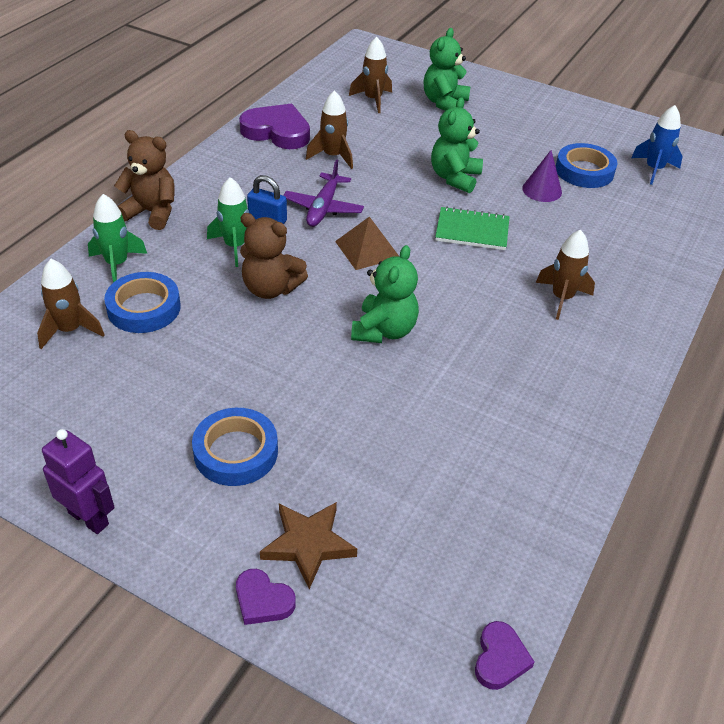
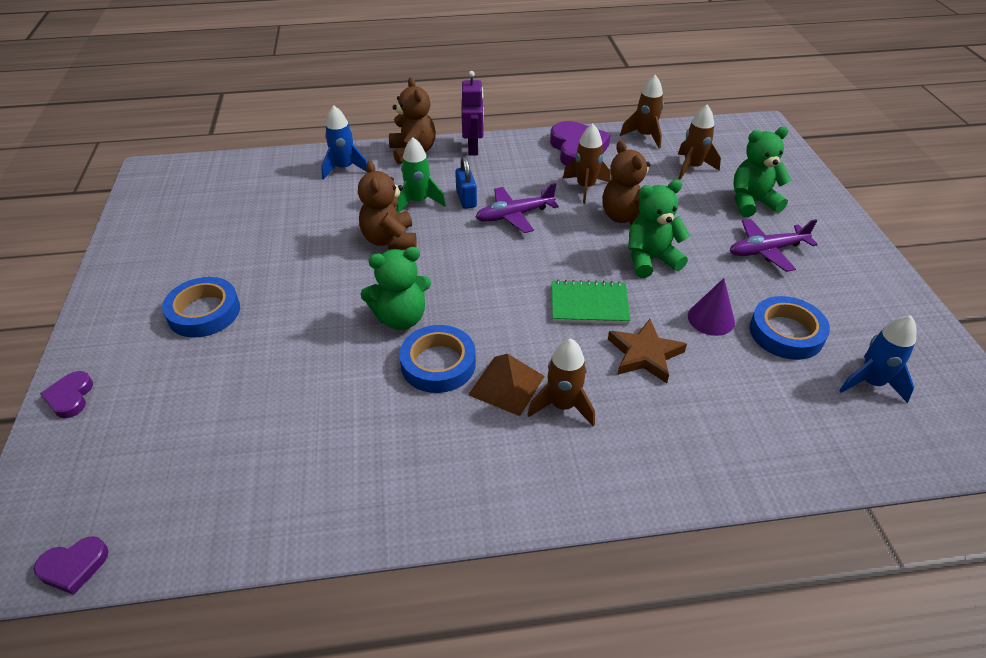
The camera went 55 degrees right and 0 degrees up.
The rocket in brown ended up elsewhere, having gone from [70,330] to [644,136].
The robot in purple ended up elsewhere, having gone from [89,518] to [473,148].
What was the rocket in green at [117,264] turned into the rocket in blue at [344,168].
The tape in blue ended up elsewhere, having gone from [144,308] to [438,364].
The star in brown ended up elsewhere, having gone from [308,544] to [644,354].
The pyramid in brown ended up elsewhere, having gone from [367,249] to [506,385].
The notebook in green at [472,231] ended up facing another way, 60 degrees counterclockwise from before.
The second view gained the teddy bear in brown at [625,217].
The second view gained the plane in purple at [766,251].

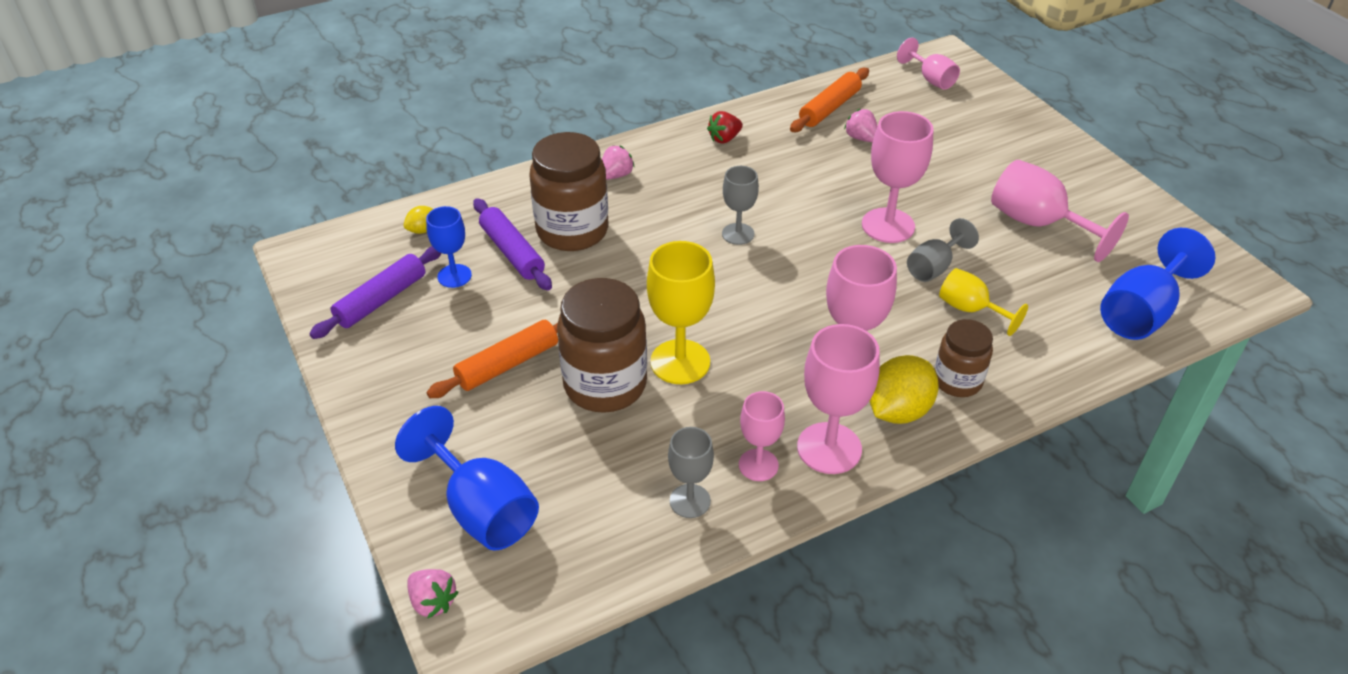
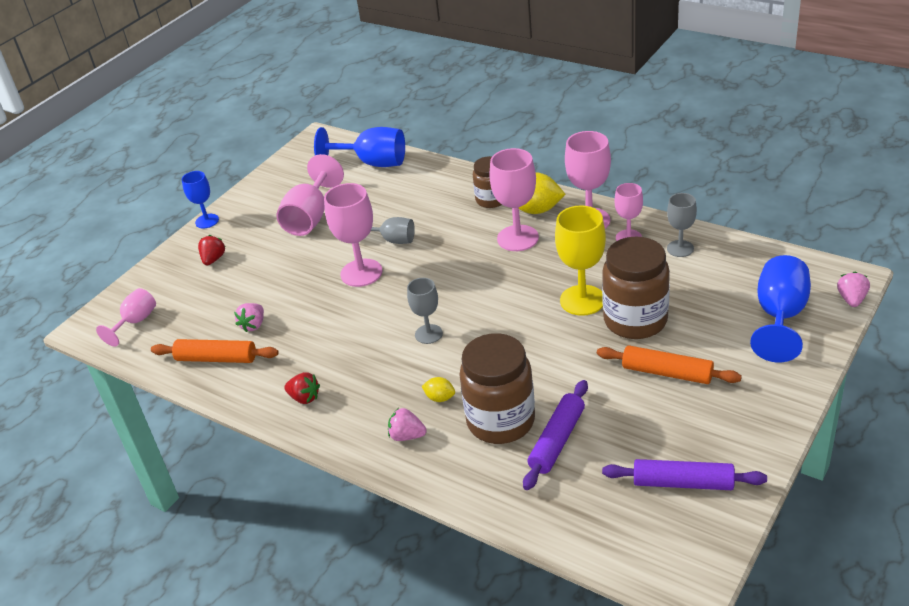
The camera went 115 degrees left and 5 degrees down.
The lemon in yellow ended up elsewhere, having gone from [423,230] to [440,398].
The goblet in blue ended up elsewhere, having gone from [454,276] to [207,221].
The second view lost the goblet in yellow at [970,310].
The second view gained the strawberry in red at [213,259].

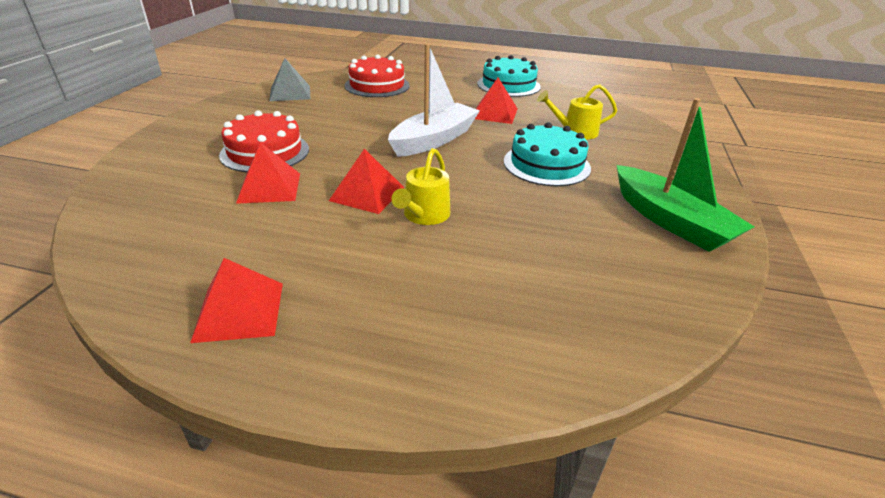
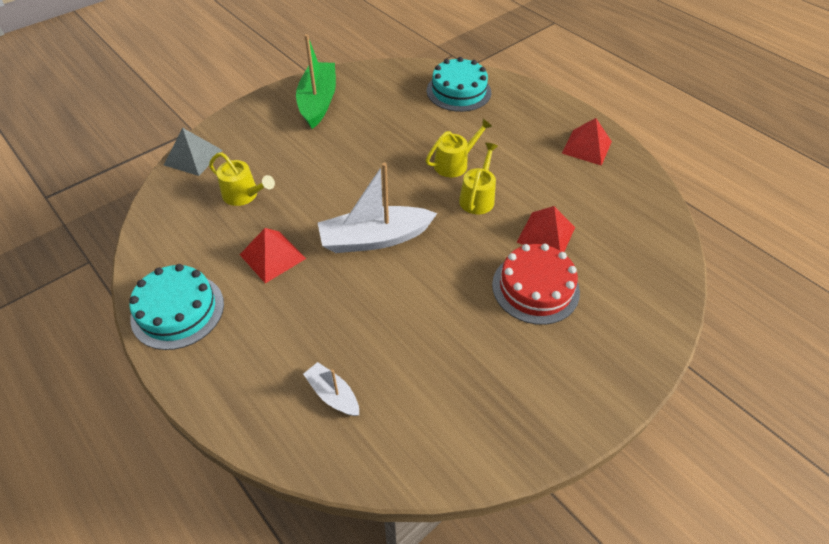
The camera went 145 degrees left and 15 degrees up.
The pyramid in grey ended up elsewhere, having gone from [290,93] to [193,157].
Where the pyramid in red stood at [367,194], the watering can in yellow came to stand at [478,197].
Where the cake in red stood at [377,85], the boat in white came to stand at [333,394].
The cake in turquoise ended up elsewhere, having gone from [546,164] to [458,91].

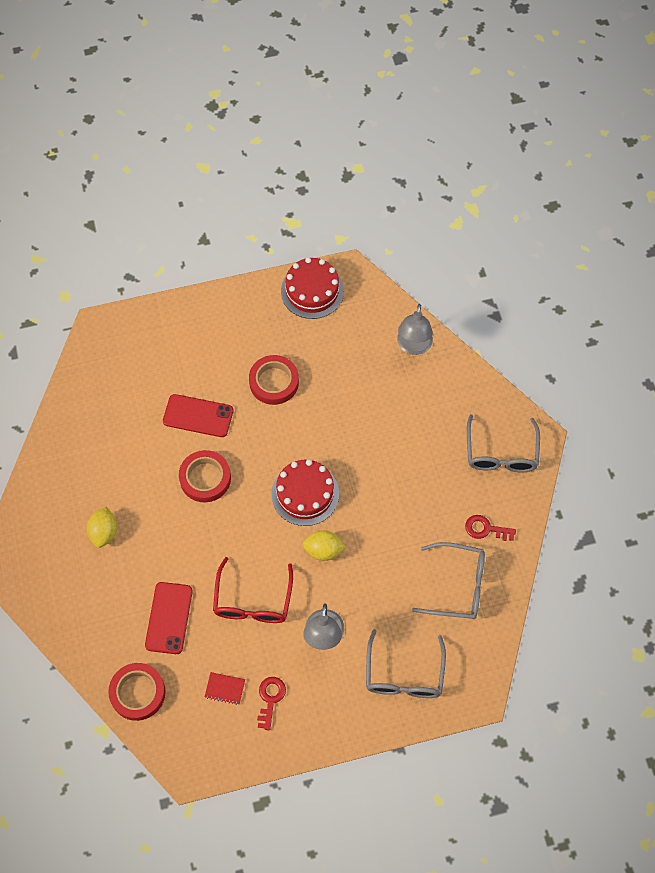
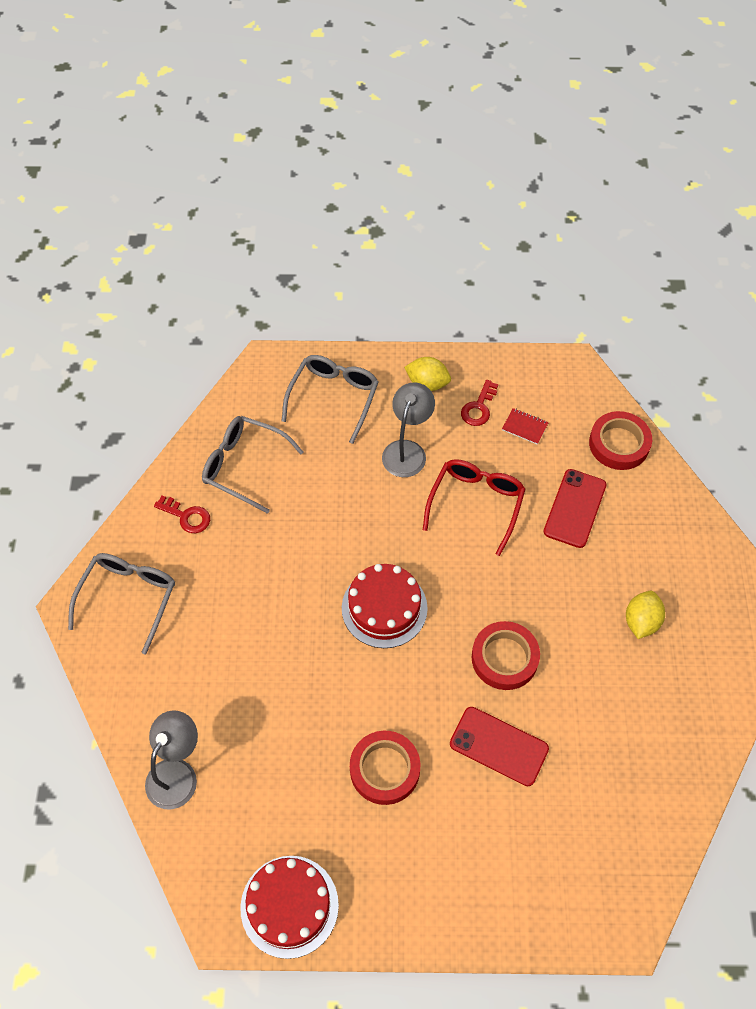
The camera went 165 degrees left and 5 degrees down.
The lemon in yellow ended up elsewhere, having gone from [323,550] to [427,383].

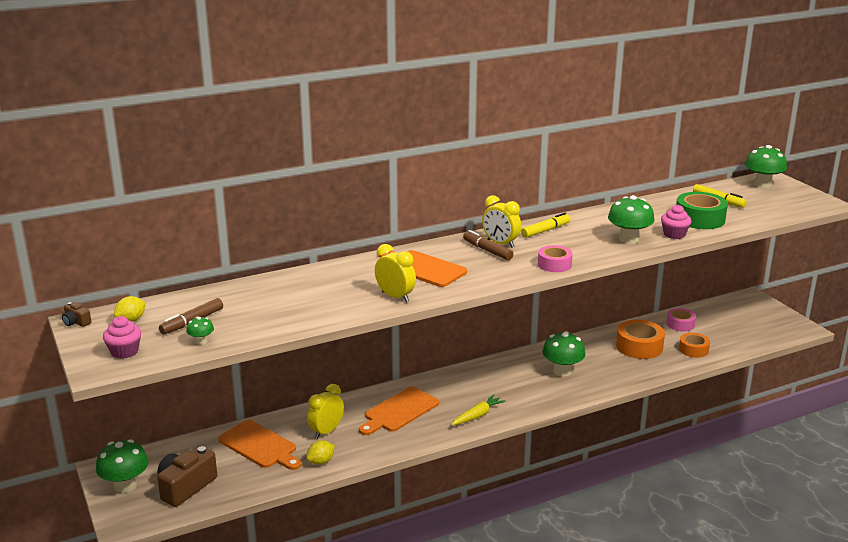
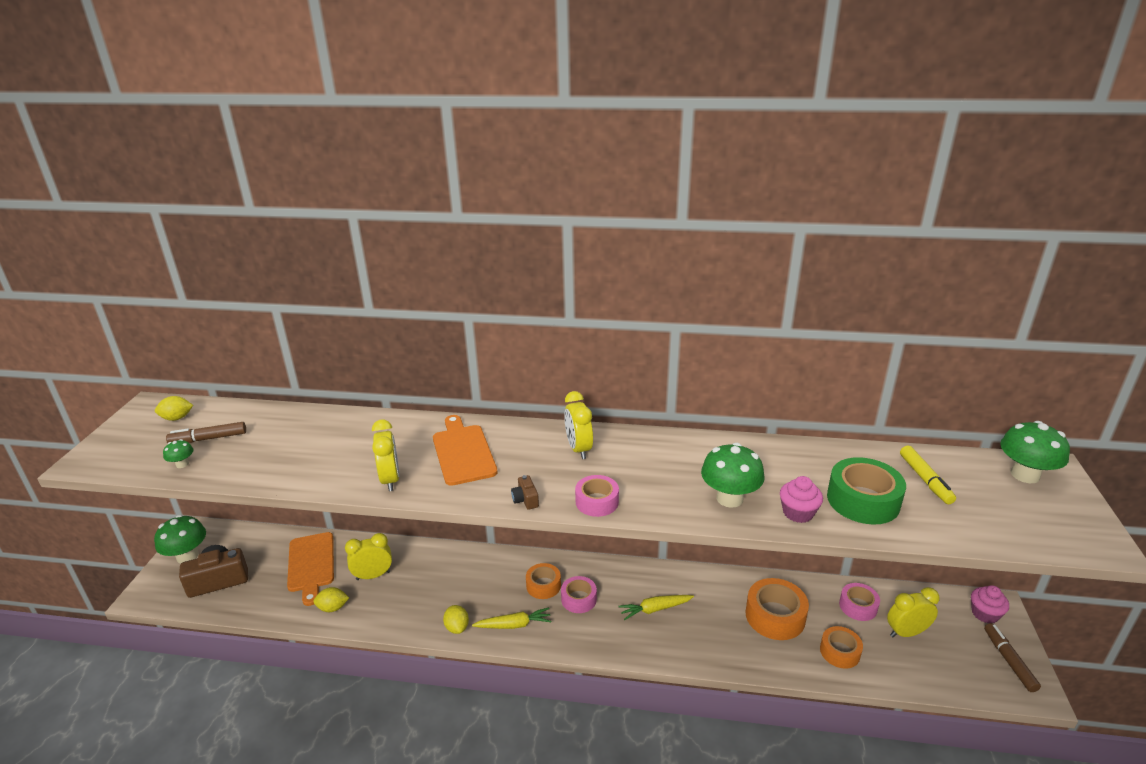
The camera went 35 degrees right and 5 degrees up.
The camera in brown ended up elsewhere, having gone from [76,322] to [525,499].
The cupcake in pink ended up elsewhere, having gone from [124,352] to [984,614].
The second view lost the cutting board in orange at [399,411].
The marker in brown ended up elsewhere, having gone from [487,250] to [1009,661].
The second view lost the marker in yellow at [545,230].
Where the mushroom in green stood at [562,371], the carrot in yellow came to stand at [655,609].
The second view gained the lemon in yellow at [457,627].
The second view gained the tape in orange at [543,585].
The second view gained the tape in pink at [578,599].
The second view gained the clock in yellow at [906,632].

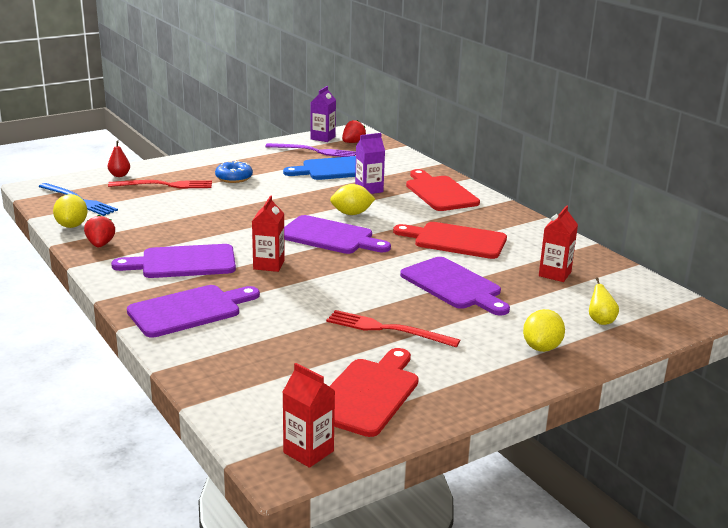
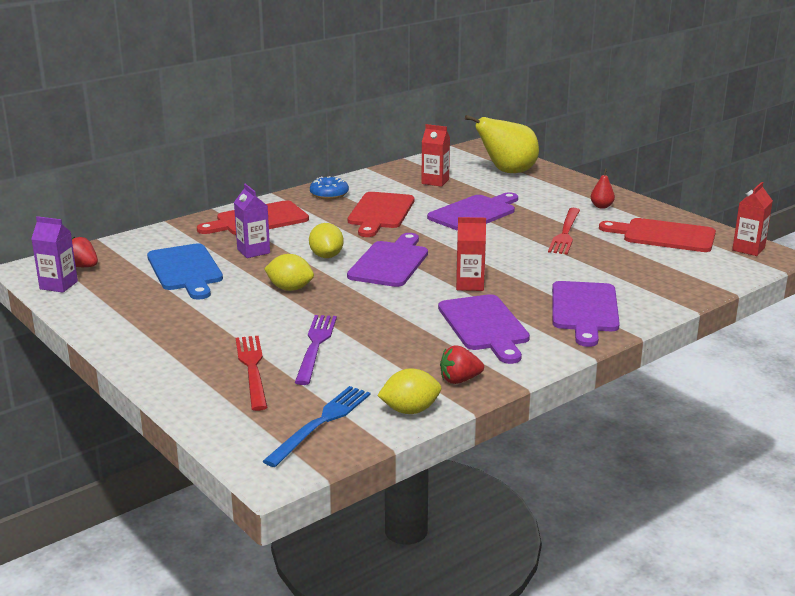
The camera went 95 degrees left and 0 degrees up.
The pear in red ended up elsewhere, having gone from [119,175] to [601,206].
The cutting board in purple at [189,310] ended up facing another way, 135 degrees counterclockwise from before.
The donut in blue ended up elsewhere, having gone from [234,178] to [329,194].
The fork in purple ended up elsewhere, having gone from [314,151] to [315,346].
The lemon in yellow ended up elsewhere, having gone from [541,347] to [290,288].
The size of the pear in yellow at [600,321] changed by a factor of 2.31.

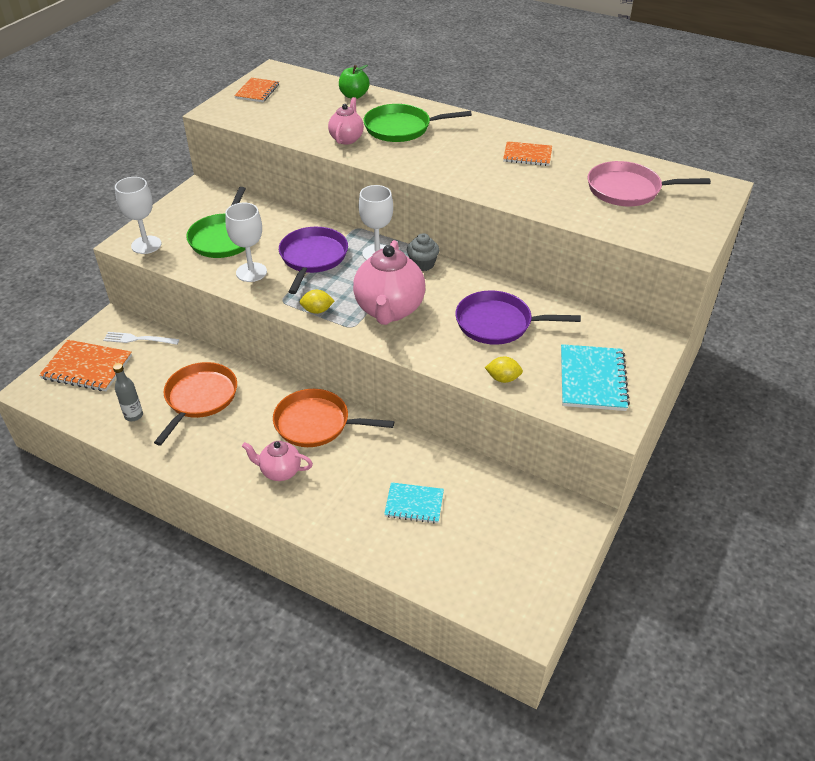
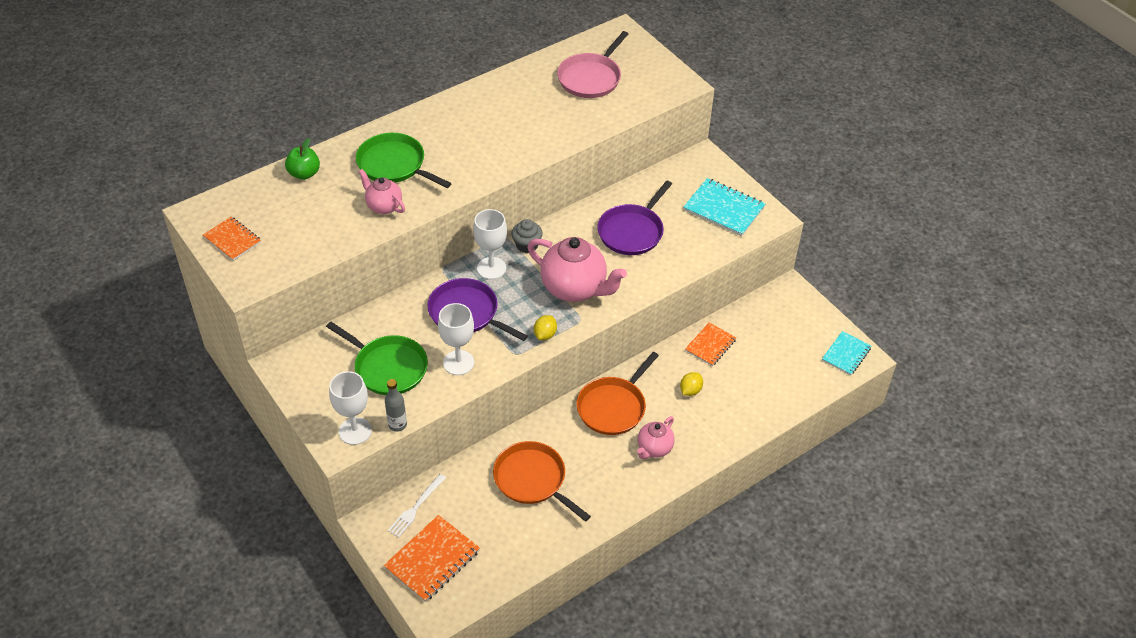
The camera went 65 degrees left and 5 degrees up.
The bottle in grey ended up elsewhere, having gone from [134,415] to [397,425].
The pan in green at [401,128] ended up facing another way, 105 degrees clockwise from before.
The notebook in turquoise ended up elsewhere, having gone from [414,504] to [846,354].
The lemon in yellow ended up elsewhere, having gone from [503,378] to [690,390].
The notebook in orange ended up elsewhere, having gone from [527,155] to [710,345].

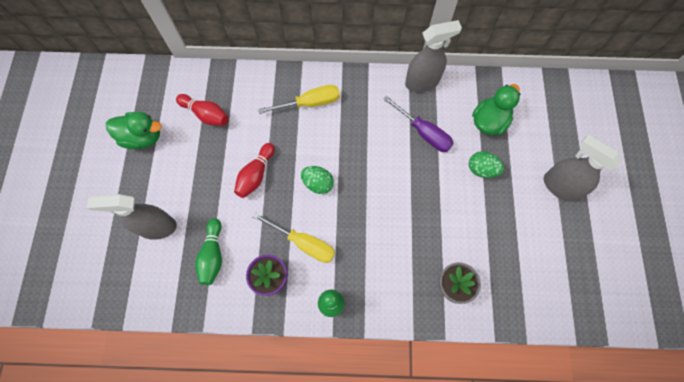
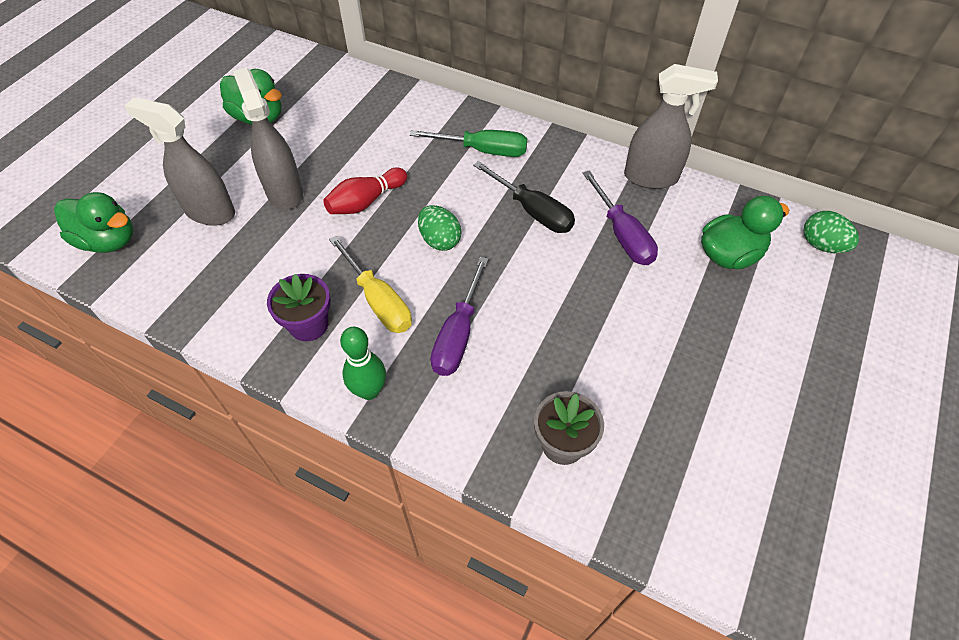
The camera went 25 degrees right and 15 degrees down.
The second view lost the bowling pin in red at [206,114].
The second view lost the bowling pin in green at [213,255].
What was the screwdriver in yellow at [310,103] turned into the screwdriver in green at [483,150].
The egg in green ended up elsewhere, having gone from [481,169] to [821,245].
The spray bottle in grey ended up elsewhere, having gone from [560,186] to [284,192].
The second view gained the duck in green at [108,241].
The second view gained the screwdriver in purple at [458,335].
The second view gained the screwdriver in black at [533,211].

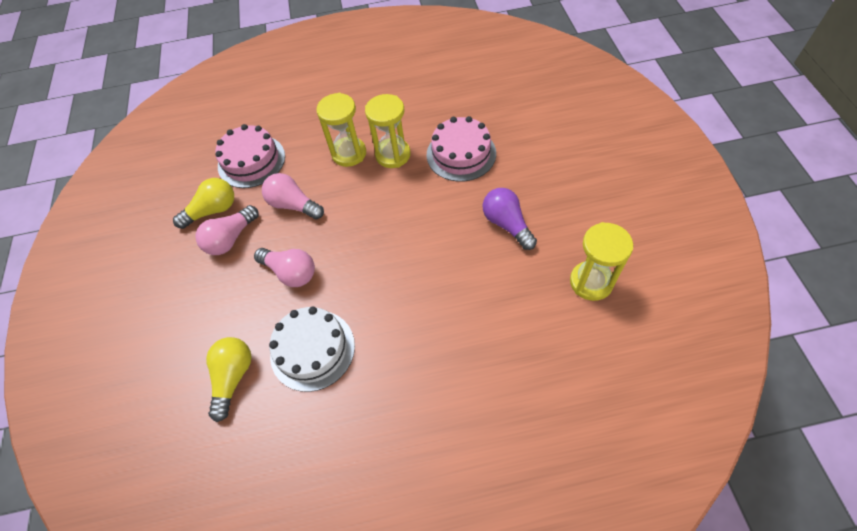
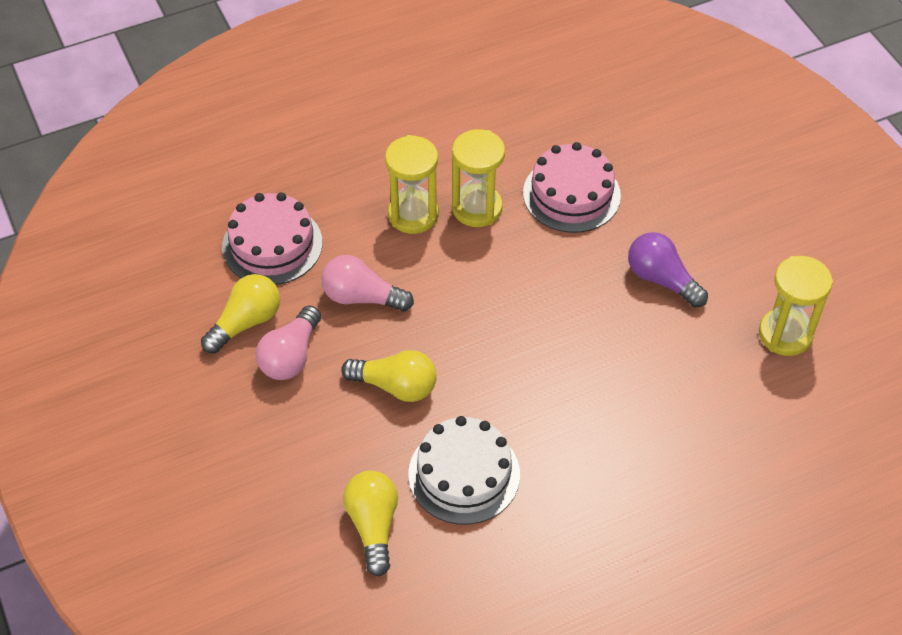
The camera went 20 degrees left and 5 degrees down.
What was the light bulb in pink at [291,272] turned into the light bulb in yellow at [395,386].

